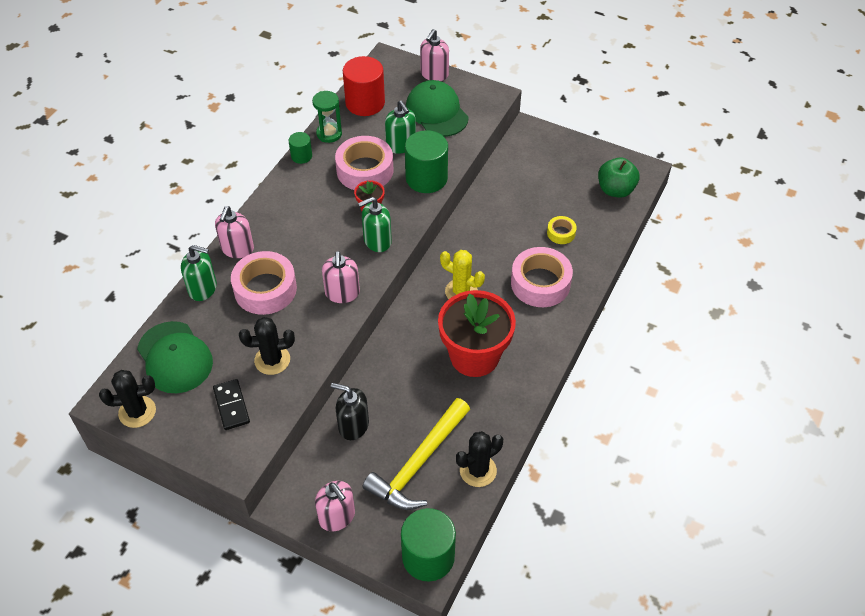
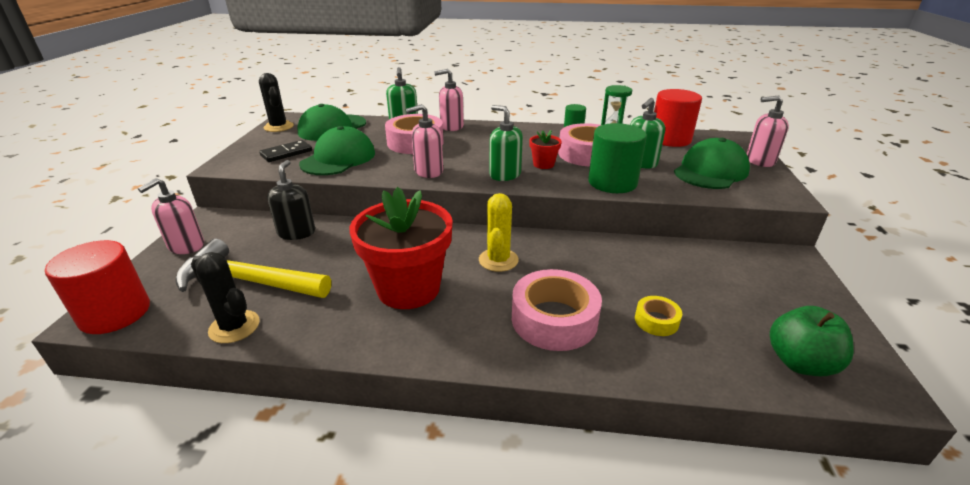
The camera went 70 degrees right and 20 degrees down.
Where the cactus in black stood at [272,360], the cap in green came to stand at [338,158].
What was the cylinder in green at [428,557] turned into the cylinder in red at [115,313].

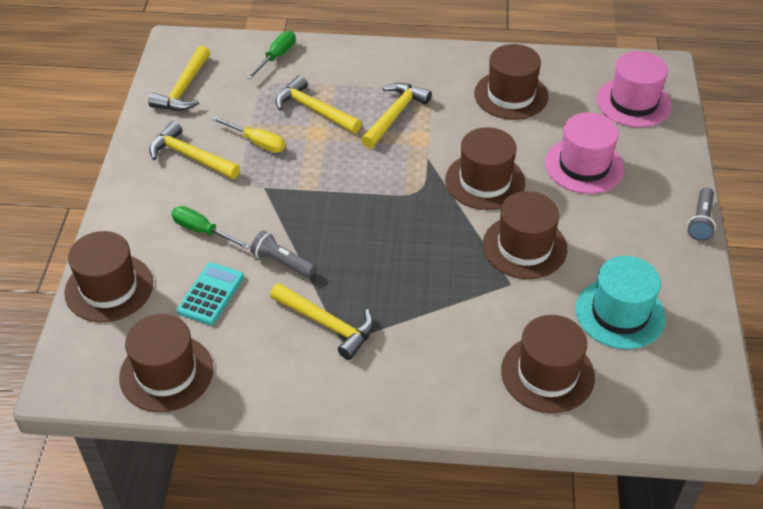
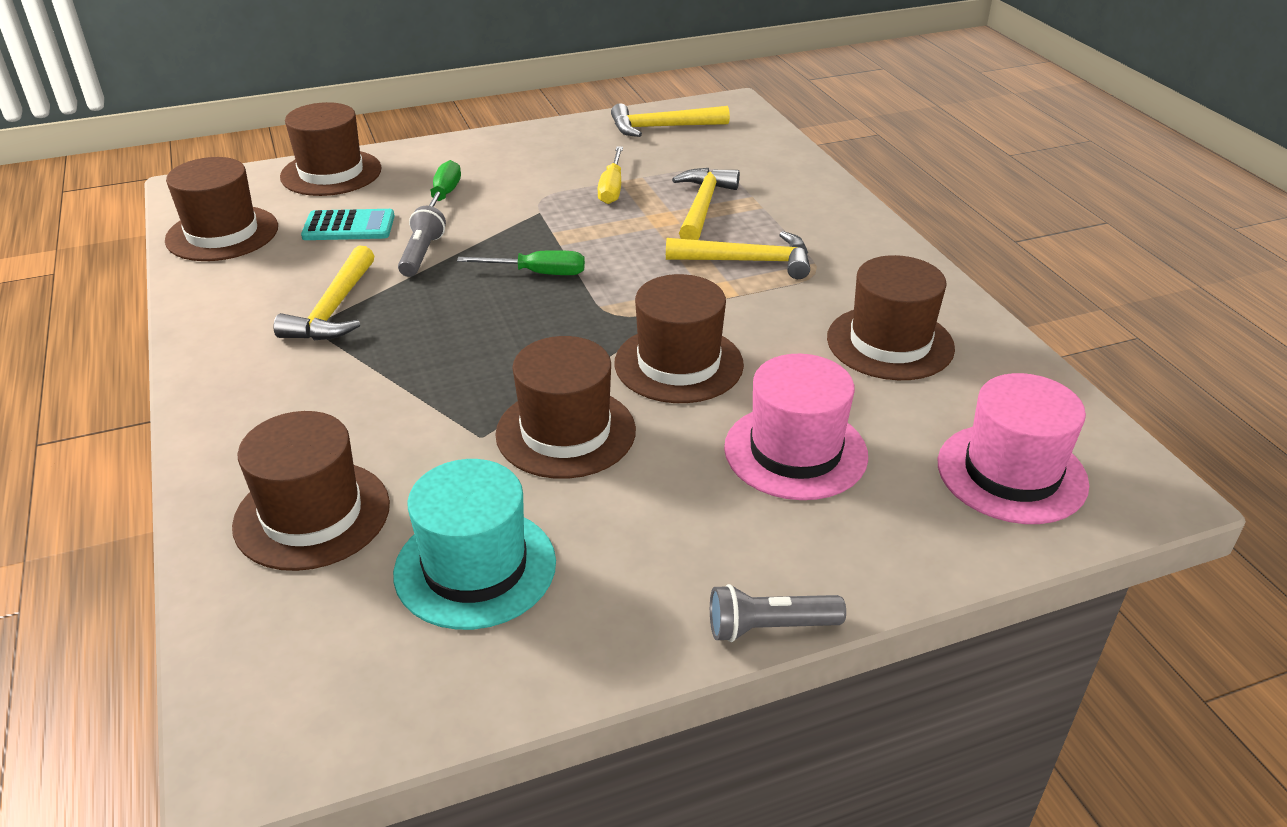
The camera went 65 degrees right and 10 degrees down.
The second view lost the hammer in yellow at [190,156].
The screwdriver in green ended up elsewhere, having gone from [276,57] to [537,273].

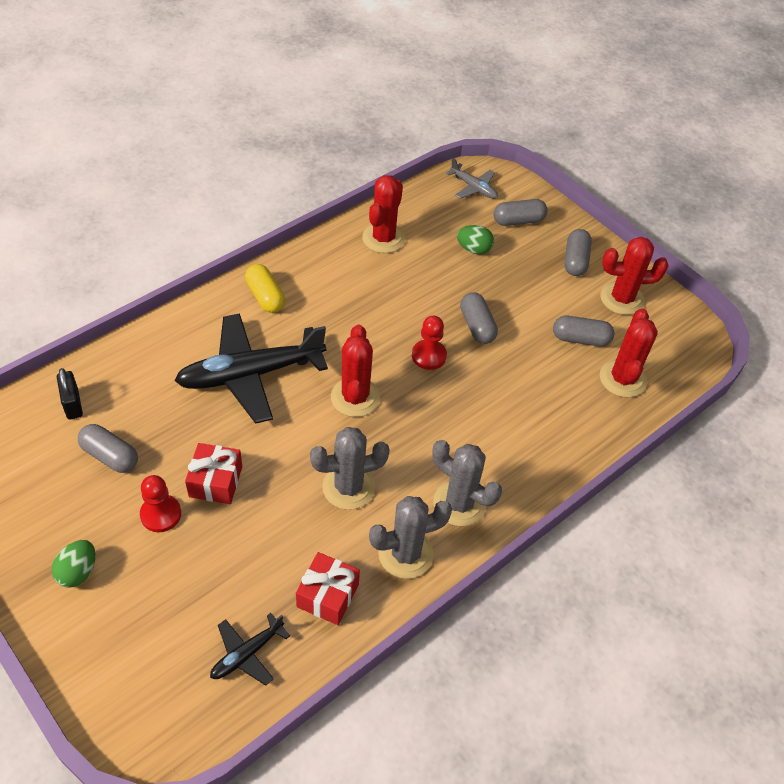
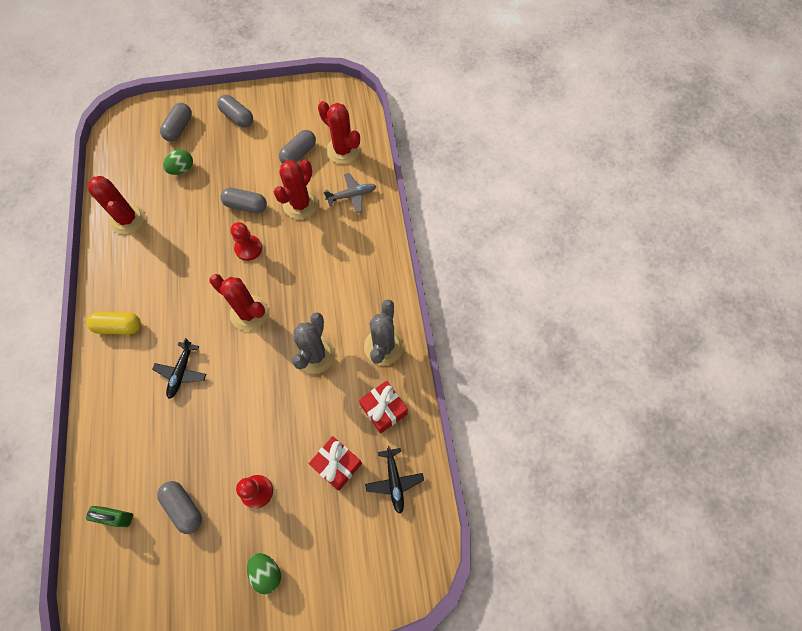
The camera went 55 degrees left and 15 degrees up.
What was the padlock in black at [72,404] turned into the padlock in green at [116,517].
The capsule in grey at [110,456] ended up facing another way, 75 degrees clockwise from before.
The size of the plane in black at [251,374] changed by a factor of 0.48.
The gift in red ended up elsewhere, having gone from [215,481] to [337,465].
The second view lost the cactus in grey at [459,503].
The plane in grey ended up elsewhere, having gone from [473,187] to [351,195].
The cactus in red ended up elsewhere, having gone from [622,299] to [300,204].

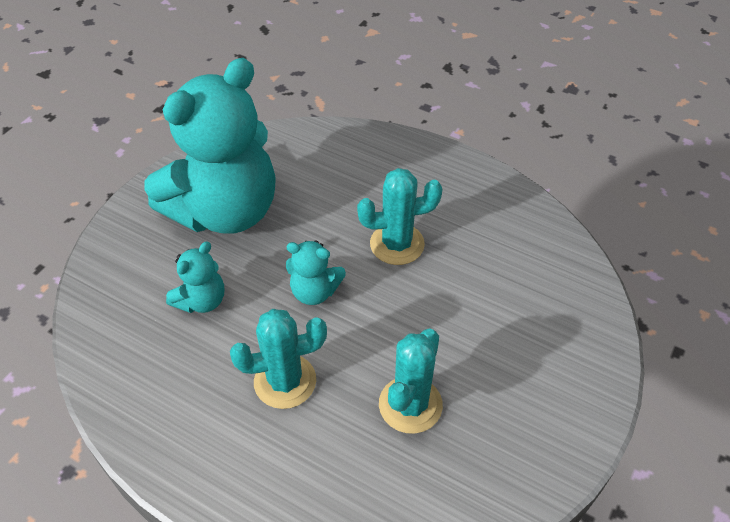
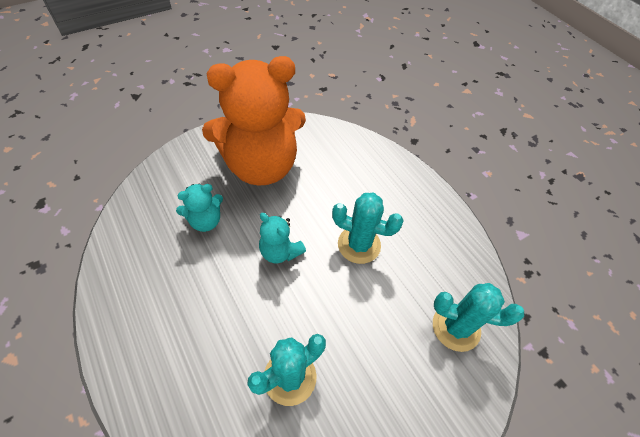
The camera went 25 degrees right and 5 degrees up.
What was the teddy bear in turquoise at [225,211] turned into the teddy bear in orange at [261,166].
The cactus in turquoise ended up elsewhere, having gone from [285,381] to [456,327].

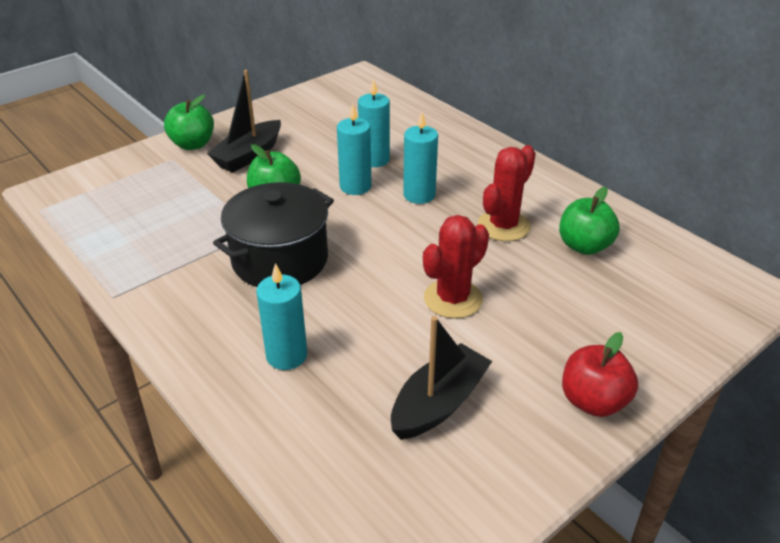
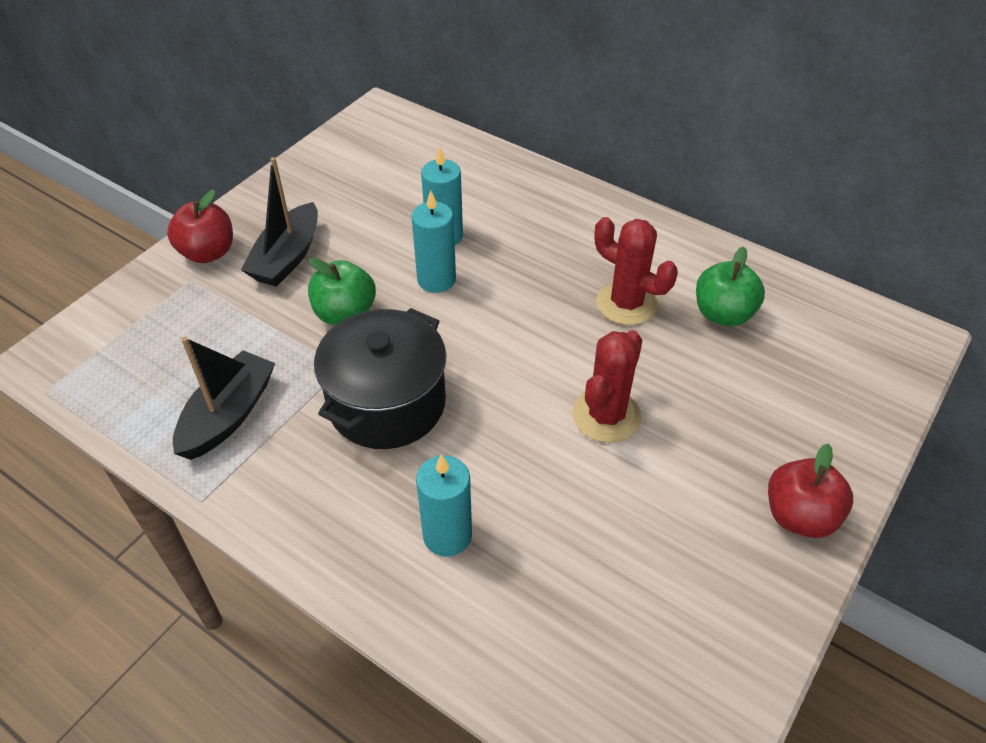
The camera went 15 degrees left and 10 degrees up.
What was the apple in green at [193,144] turned into the apple in red at [208,253].
The boat in black ended up elsewhere, having gone from [439,403] to [228,415].
The second view lost the candle in turquoise at [419,195].
The cactus in red at [503,226] ended up facing another way, 75 degrees counterclockwise from before.

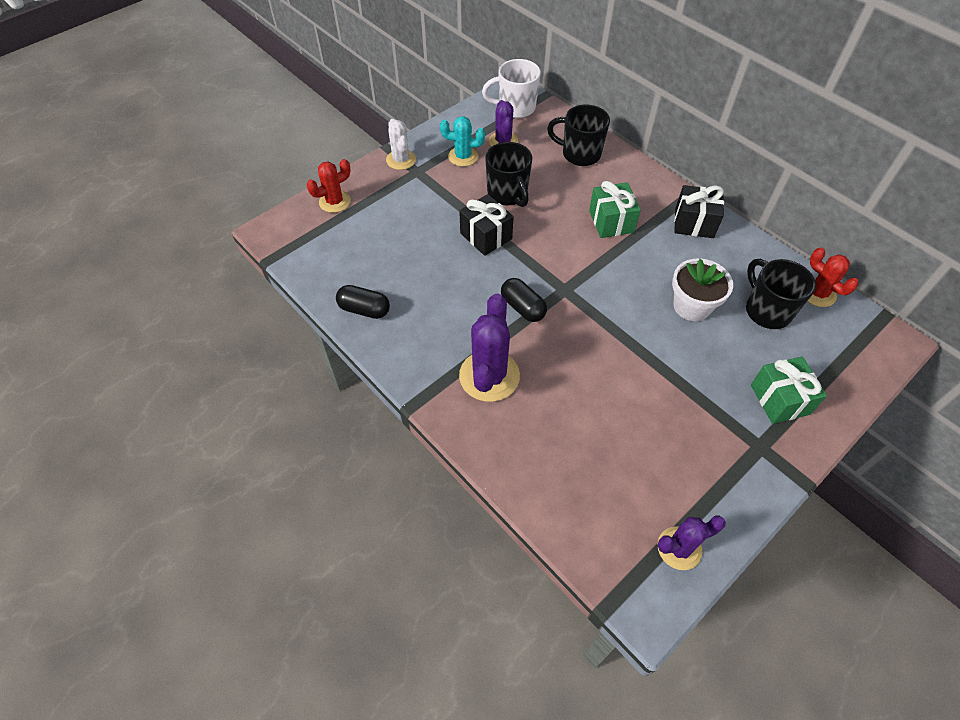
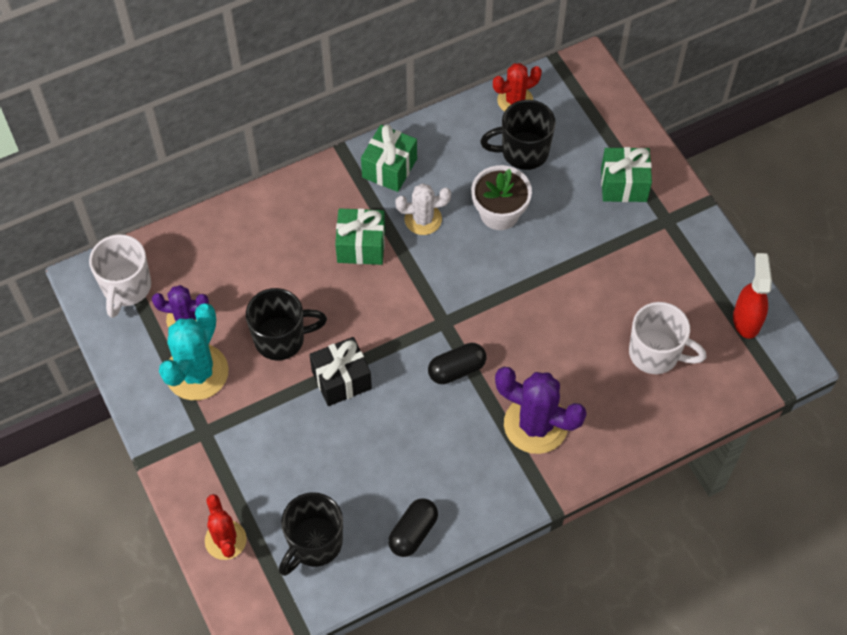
The camera went 75 degrees left and 5 degrees up.
The cactus in white ended up elsewhere, having gone from [401,160] to [423,219].
The size of the cactus in turquoise at [463,156] changed by a factor of 1.60.
The mug in black ended up elsewhere, having gone from [580,154] to [314,544].
Where the cactus in purple stood at [679,548], the spray bottle in red came to stand at [746,320].
What was the gift in black at [694,223] turned into the gift in green at [389,168].
The second view gained the mug in white at [655,354].

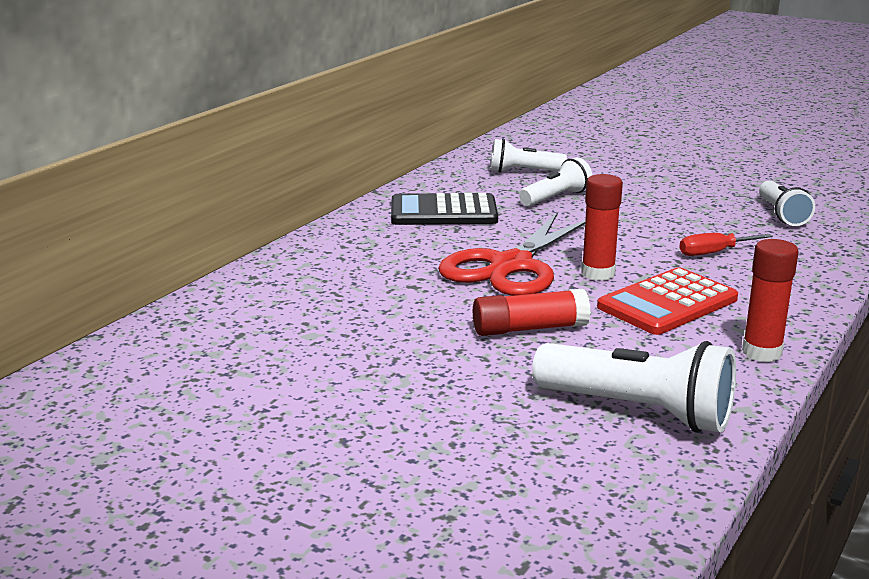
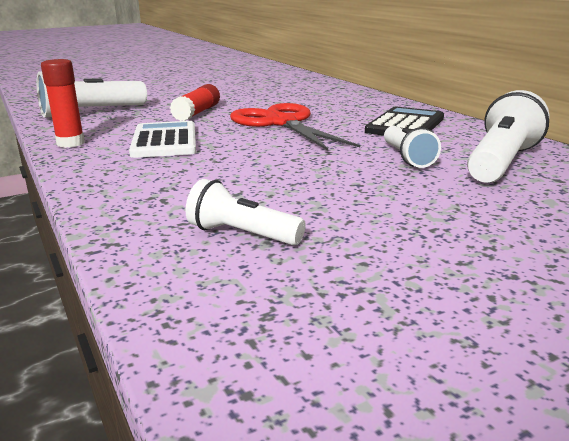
The camera went 120 degrees right and 0 degrees up.
The size of the flashlight in white at [523,172] changed by a factor of 1.62.
The second view lost the glue stick in red at [598,273].
What was the calculator in red at [667,303] turned into the calculator in white at [164,141].
The second view lost the screwdriver in red at [714,253].

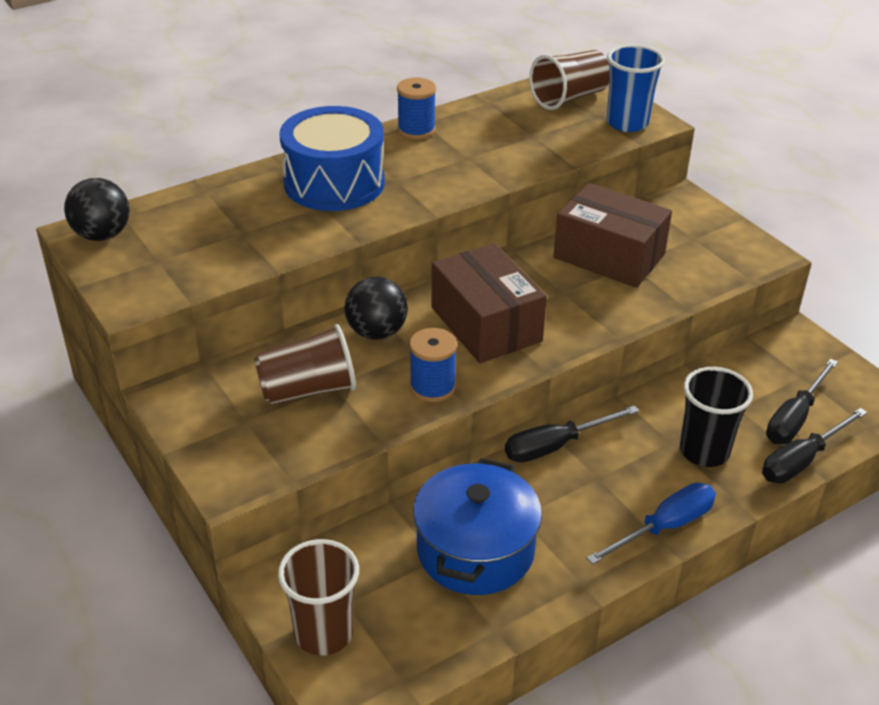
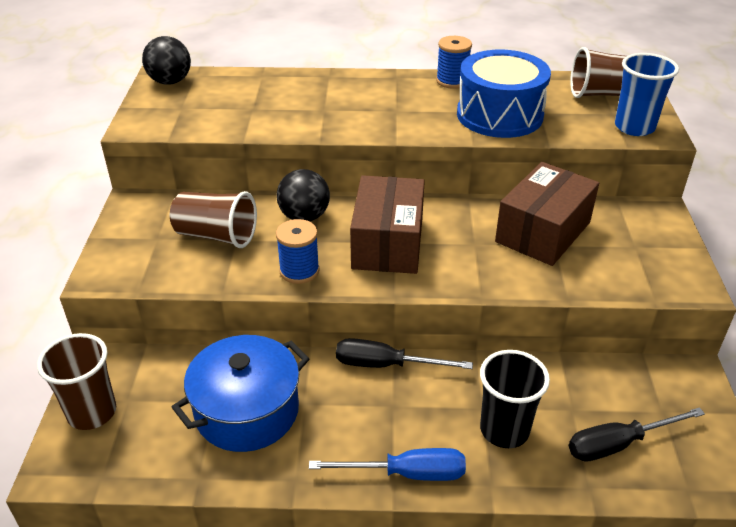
The camera went 35 degrees right and 0 degrees up.
The drum in blue ended up elsewhere, having gone from [334,183] to [499,115].
The box in brown at [609,256] ended up facing another way, 60 degrees clockwise from before.
The second view lost the screwdriver in black at [801,460].

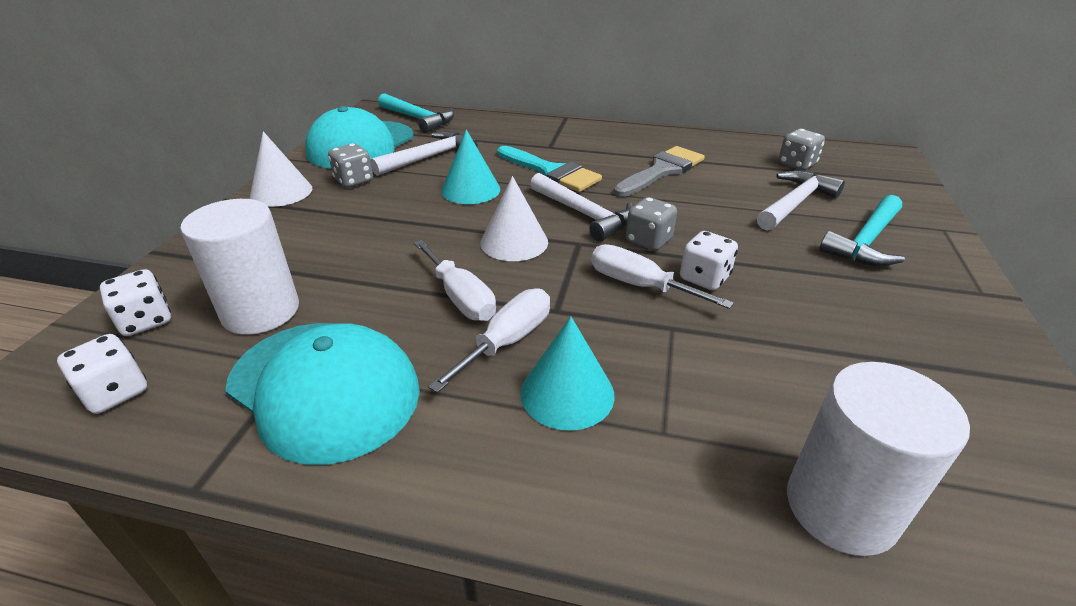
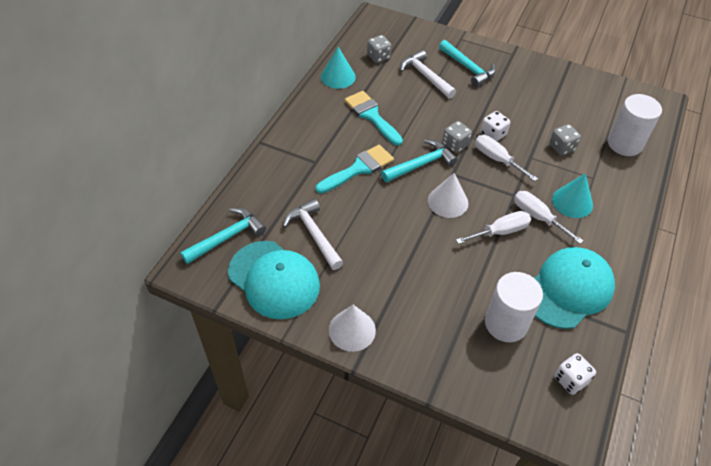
The camera went 80 degrees left and 15 degrees up.
The second view lost the dice in white at [146,321].
The dice in grey ended up elsewhere, having gone from [354,181] to [561,147].
The cone in turquoise ended up elsewhere, having gone from [470,190] to [338,77].
What was the hammer in white at [584,214] turned into the hammer in turquoise at [421,164].
The screwdriver in white at [640,285] ended up facing another way, 90 degrees clockwise from before.
What was the brush in grey at [661,171] turned into the brush in turquoise at [371,116].

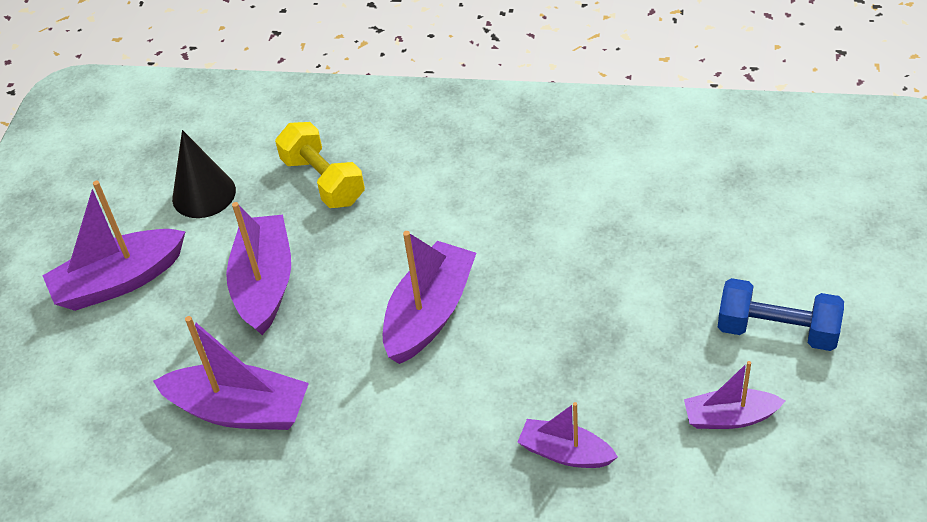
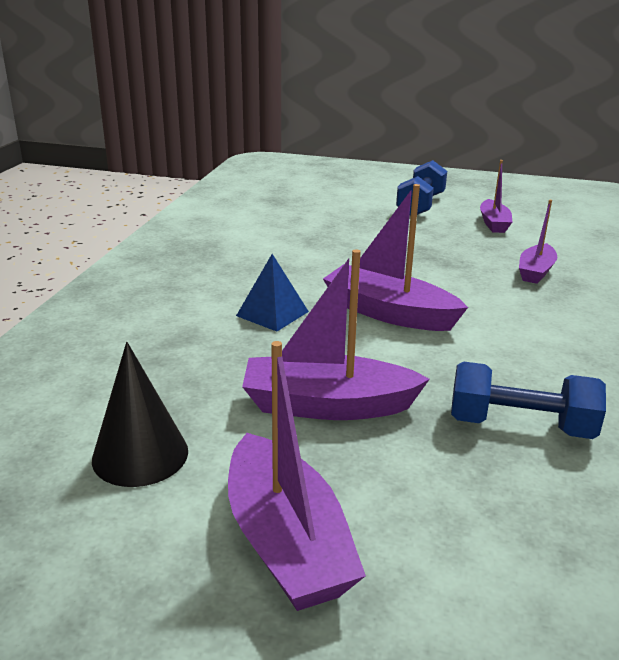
The camera went 90 degrees left and 20 degrees down.
Where the boat in purple stood at [240,410], the dumbbell in blue came to stand at [520,425].
The second view lost the dumbbell in yellow at [323,181].
The second view gained the pyramid in blue at [272,313].

